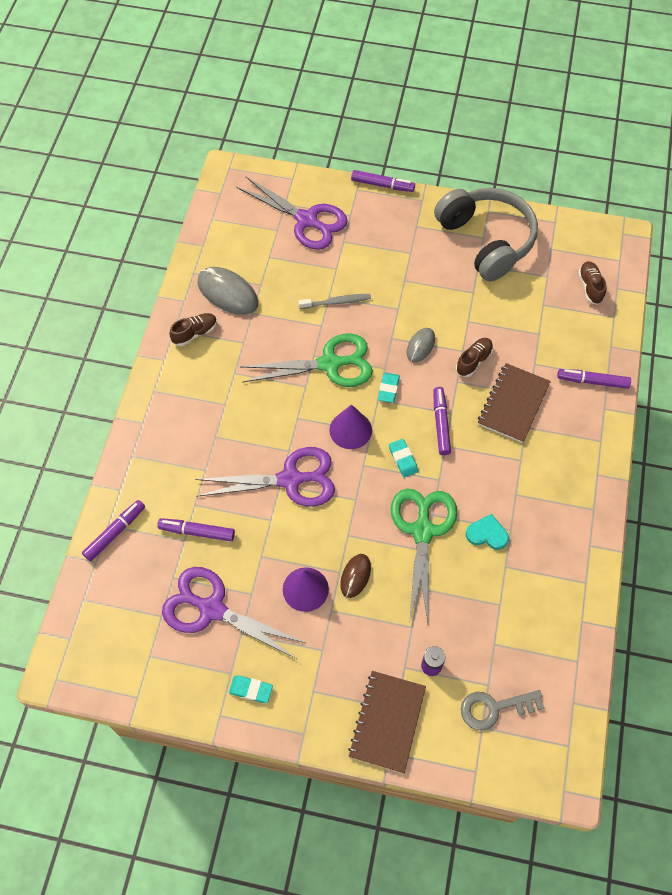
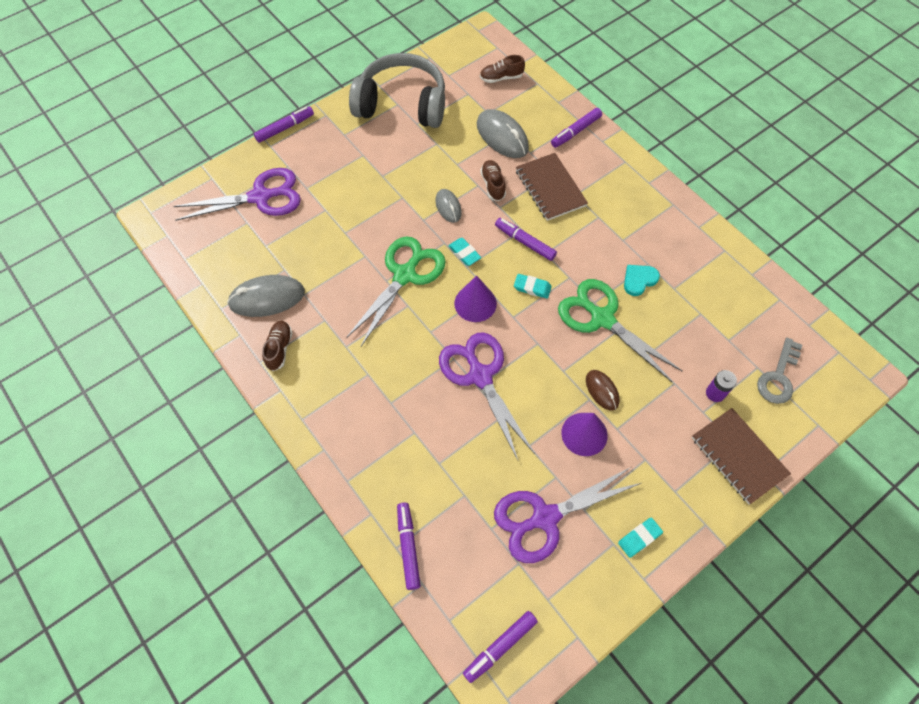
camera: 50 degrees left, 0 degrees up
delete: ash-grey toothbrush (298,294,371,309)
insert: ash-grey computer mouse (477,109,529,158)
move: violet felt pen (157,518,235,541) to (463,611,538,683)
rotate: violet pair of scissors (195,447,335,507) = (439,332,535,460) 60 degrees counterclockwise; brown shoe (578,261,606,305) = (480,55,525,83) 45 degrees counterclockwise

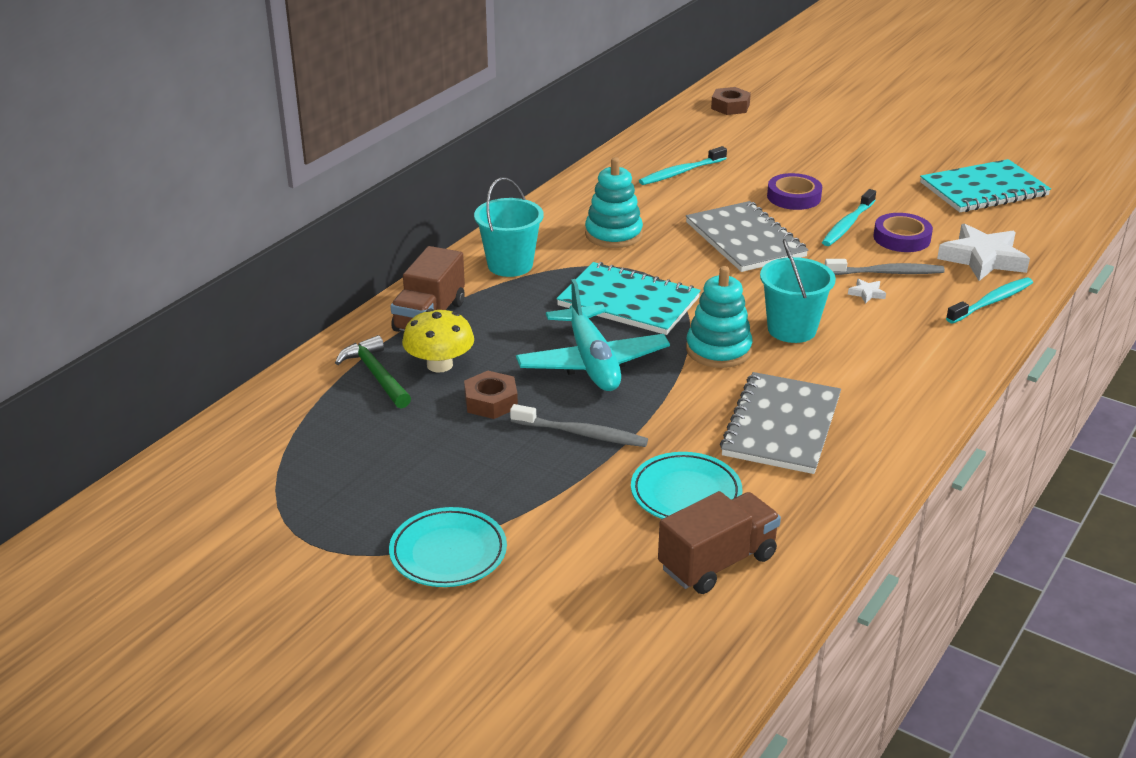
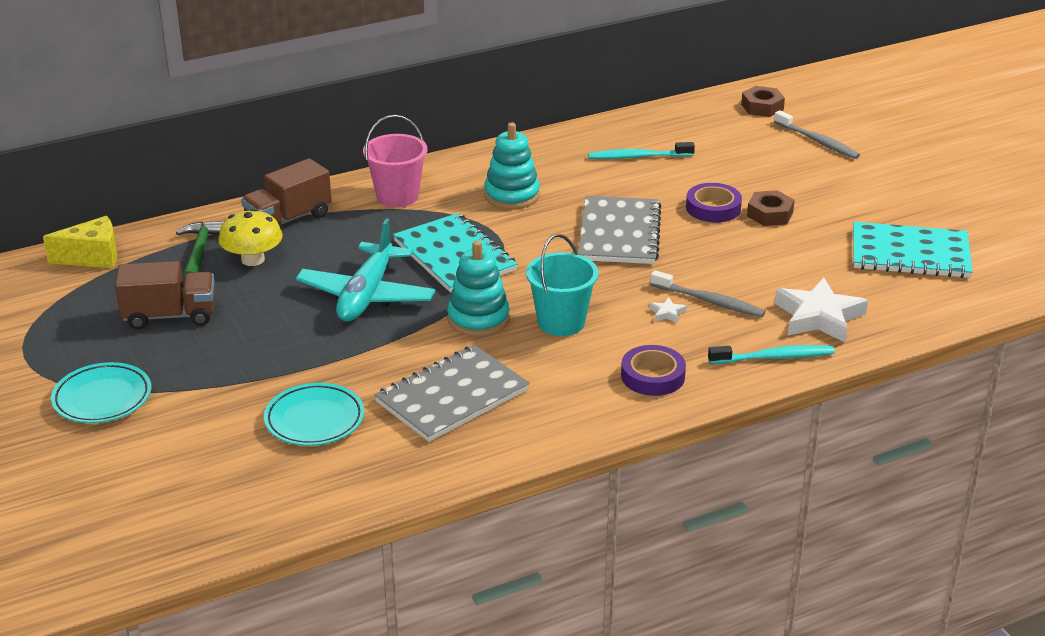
camera: 30 degrees right, 0 degrees up
delete: teal toothbrush (822,189,876,246)
insert: yellow cheese (43,216,117,268)
move: brown truck (658,491,781,594) to (115,261,215,329); violet tape (873,213,933,252) to (621,345,686,396); brown hexagon nut (464,371,518,419) to (747,190,794,226); ash-grey toothbrush (510,404,648,447) to (774,110,860,159)
recolor: teal pail (474,178,544,277) to rose-pink pail (363,115,428,207)

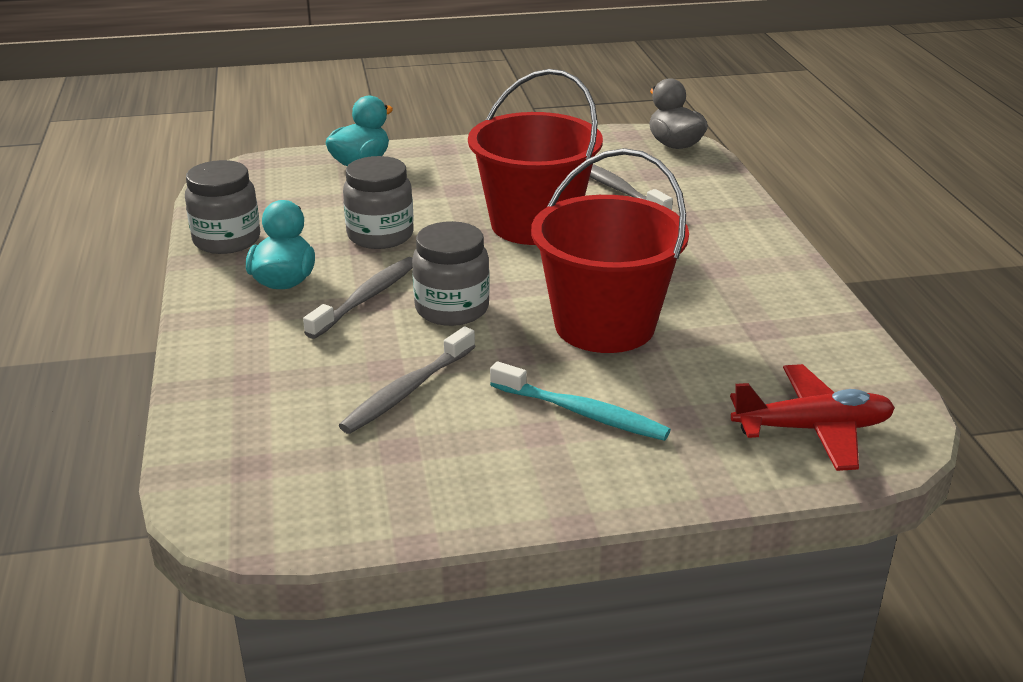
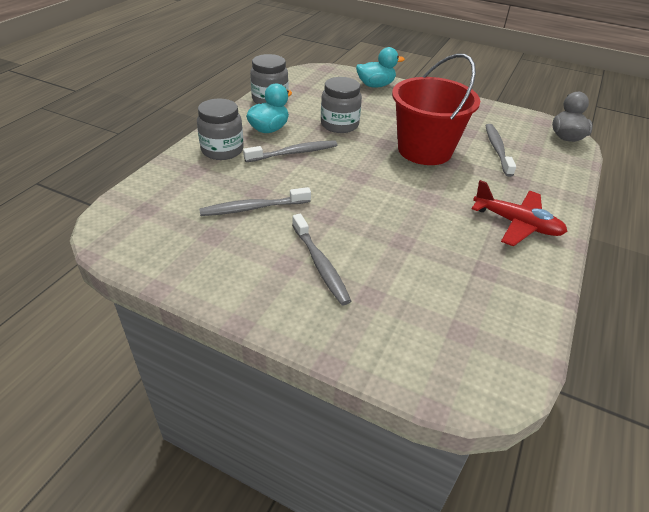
camera: 35 degrees right, 10 degrees up
delete: crimson pail (531,148,689,353)
move: ash-grey preserve jar (412,221,490,326) to (197,98,244,160); crimson plane (730,364,895,471) to (472,180,568,247)
recolor: teal toothbrush (490,362,671,441) to ash-grey toothbrush (292,214,351,305)

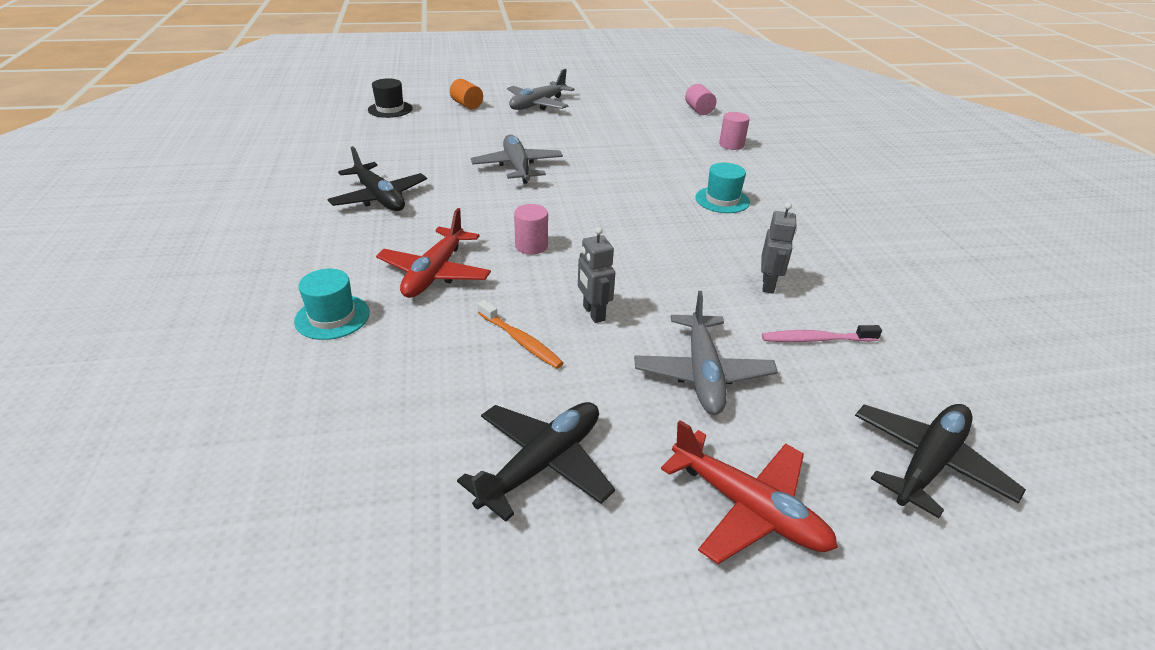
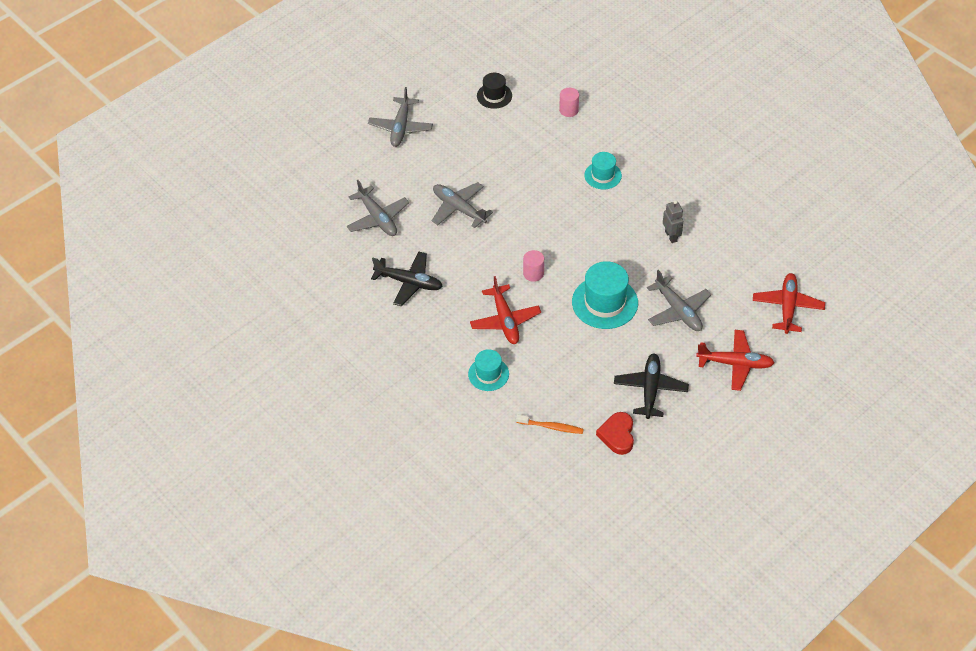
camera: 30 degrees left, 15 degrees up
delete: orange solid cylinder (450,79,483,109); rose-pink solid cylinder (685,84,716,115); rose-pink toothbrush (762,325,882,342)
insert: ash-grey plane (347,180,409,236); crimson love heart (596,412,634,455)
move: jet-black hat (368,78,413,118) to (477,73,512,109); orange toothbrush (477,300,564,369) to (516,415,584,434)
replace: ash-grey robot figure (578,227,615,323) to teal hat (572,261,638,329)
recolor: jet-black plane (855,404,1026,518) to crimson plane (753,273,825,334)

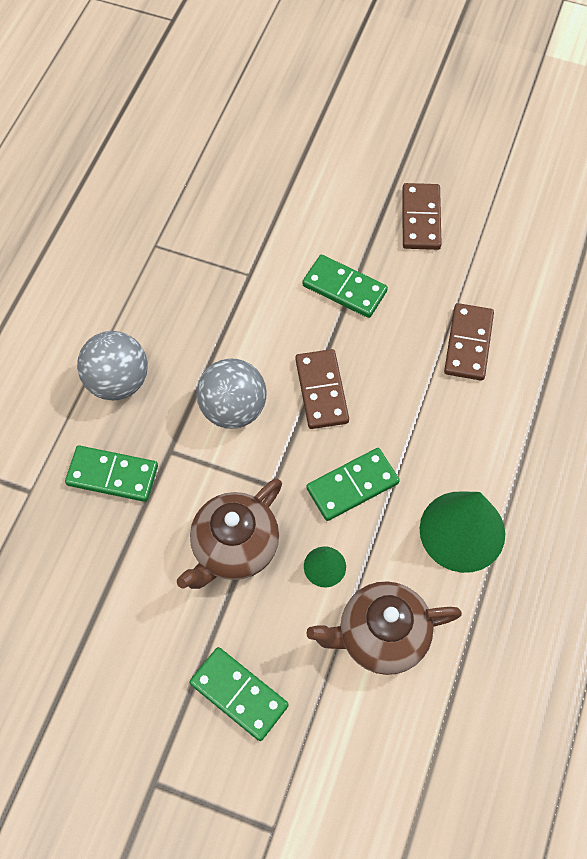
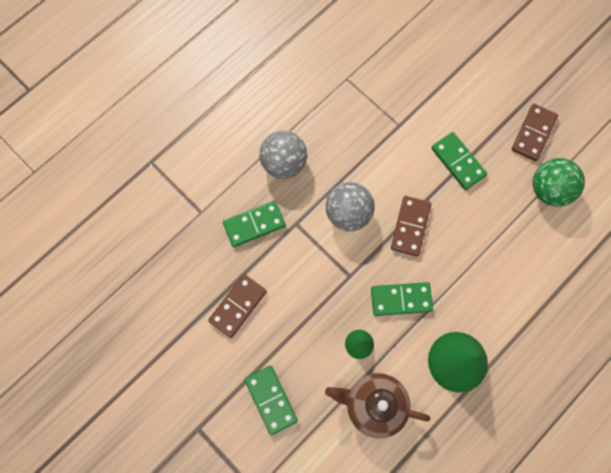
camera: 25 degrees right, 10 degrees up
delete: brown tea pot (177,478,282,589)
insert: green ball (533,158,585,207)
move: brown domino piece (444,303,494,381) to (208,274,267,338)
rotate: green domino piece (65,445,158,502) = (223,201,286,247) 60 degrees counterclockwise

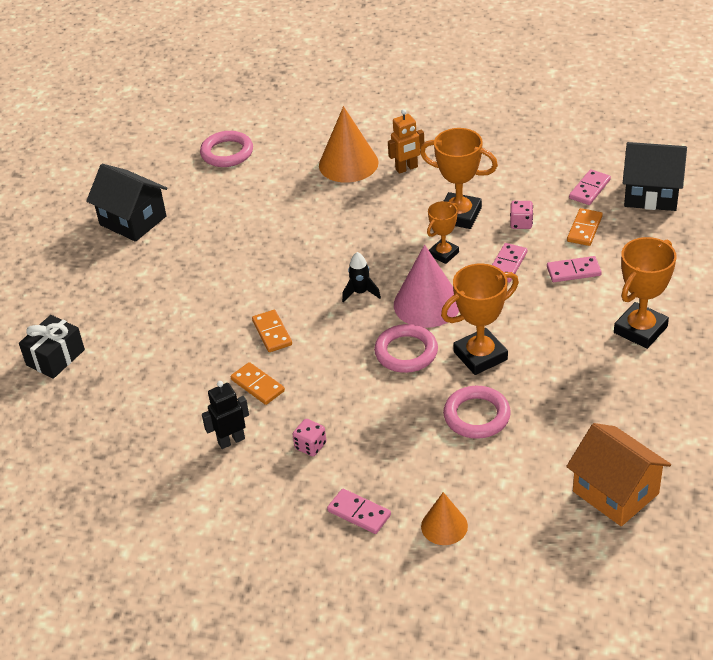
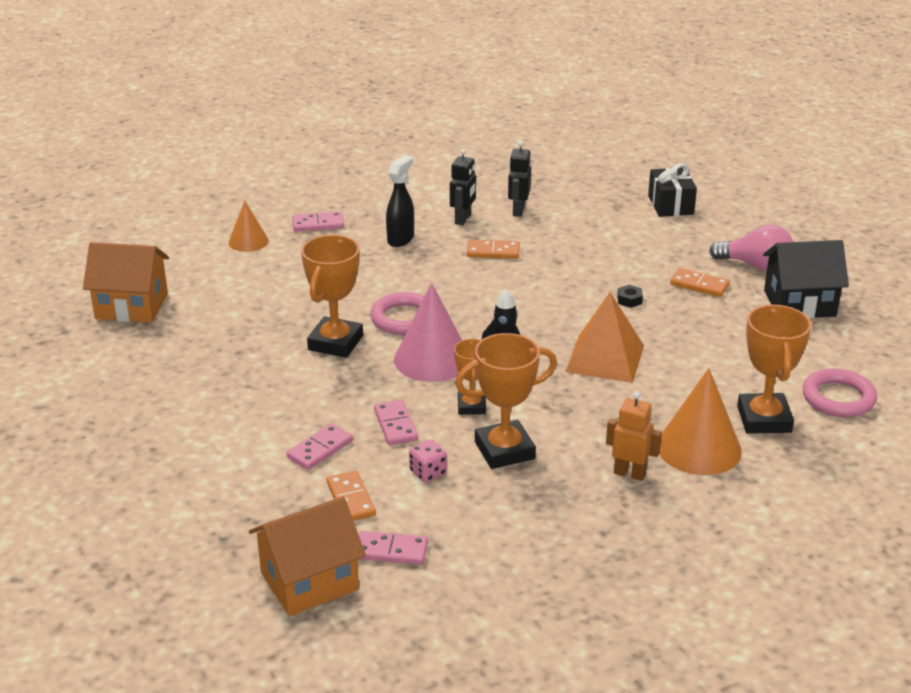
camera: 135 degrees right, 10 degrees down
delete: rose-pink ring (443,386,511,439)
insert: jet-black robot figure (508,141,531,217); orange solid pyramid (565,292,644,383); jet-black hexagon nut (617,285,643,308); rose-pink light bulb (709,225,793,271)
move: orange domino piece (252,310,292,352) to (670,268,730,297); orange trophy (614,237,677,349) to (737,305,811,434)
replace: rose-pink die (292,419,327,456) to jet-black sprayer (386,155,414,247)
recolor: jet-black toy house (623,142,687,211) to orange toy house (249,497,366,616)
rotate: rose-pink domino piece (569,169,611,205) = (359,531,428,565) 75 degrees counterclockwise; orange robot figure (388,109,424,174) = (606,391,662,481) 90 degrees clockwise

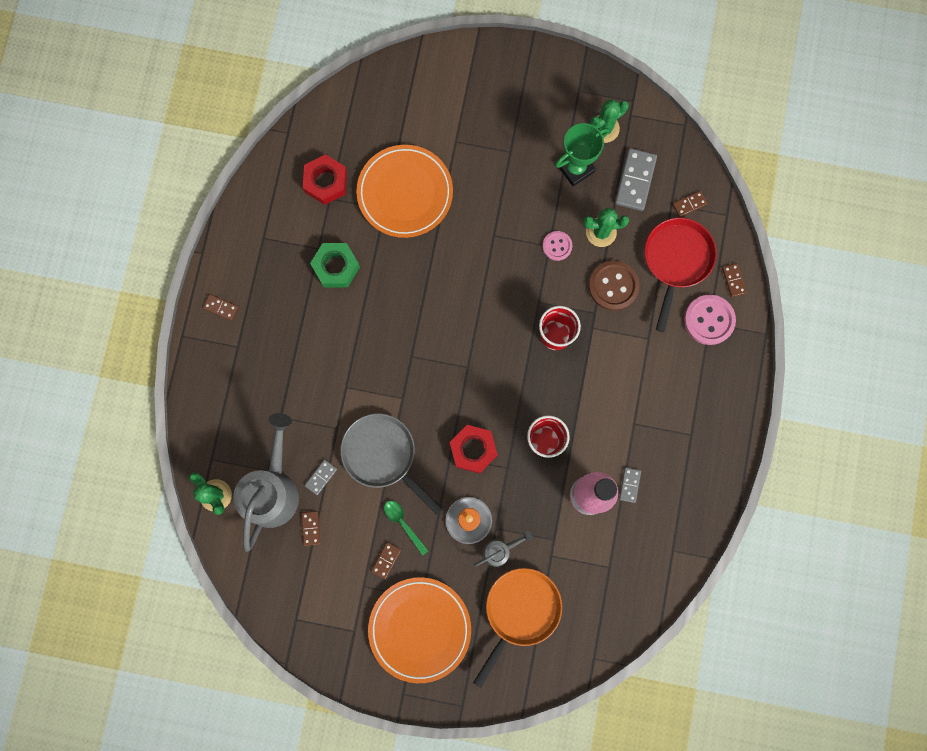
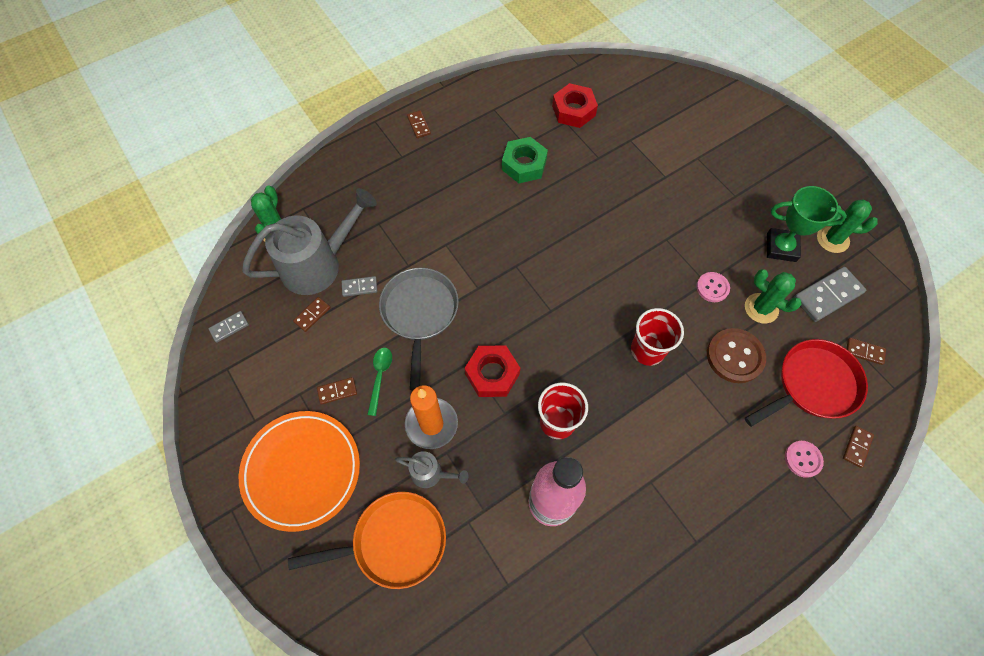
camera: 45 degrees right, 15 degrees down
delete: orange dinner plate (356,145,453,238)
move: ash-grey domino piece (619,467,641,503) to (208,311,249,343)
resize: rose-pink shirt button (684,295,736,345) = (785,441,824,478) x0.60

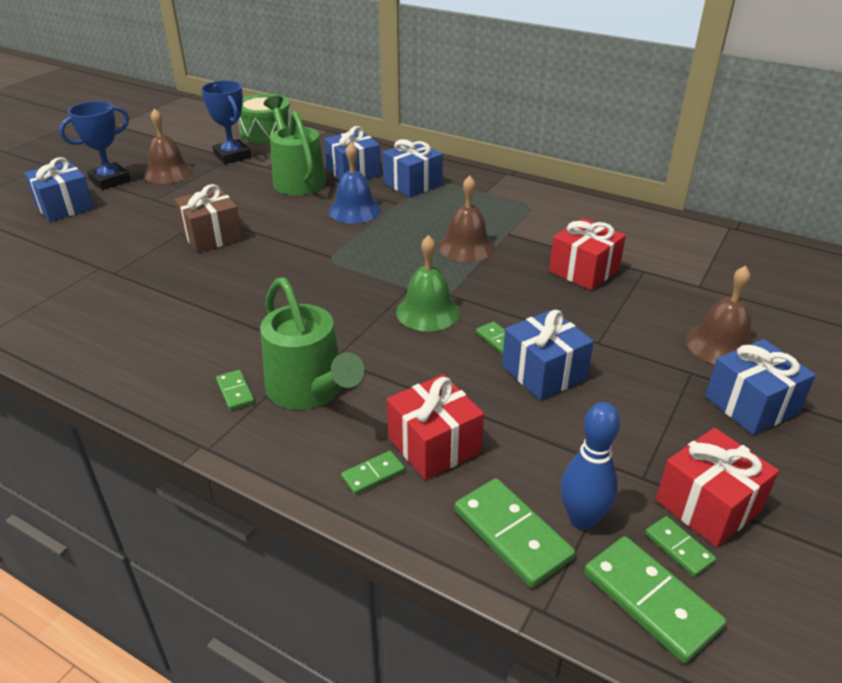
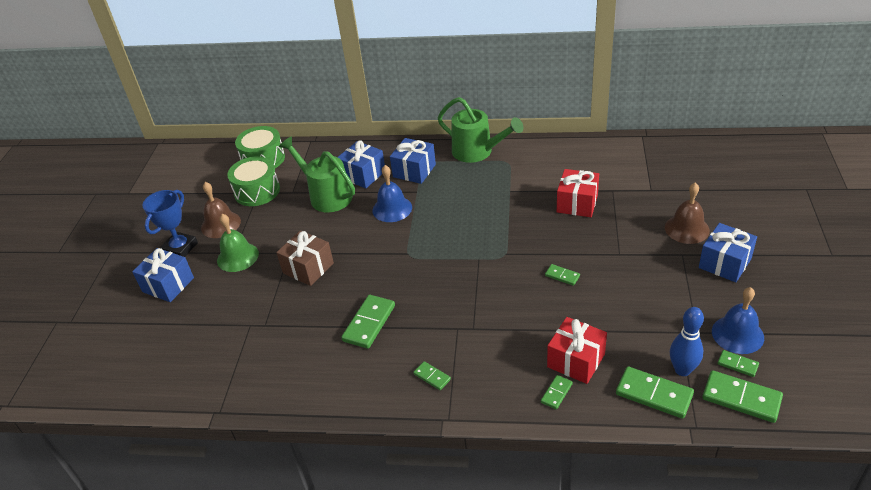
camera: 20 degrees left, 5 degrees up
delete: brown school bell (439,175,495,262); blue present (502,310,594,400)
insert: green domino piece (341,295,395,349)
move: green school bell (396,235,460,331) to (217,214,259,272); green sprinkling can (260,277,364,410) to (438,97,523,163)
replace: blue trophy (201,81,251,164) to green snare drum (227,156,280,206); crimson present (656,428,779,547) to blue school bell (712,287,764,354)

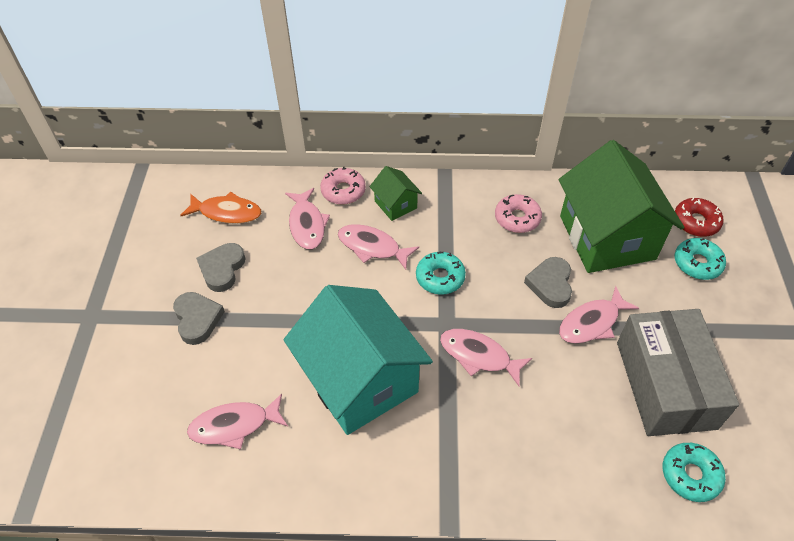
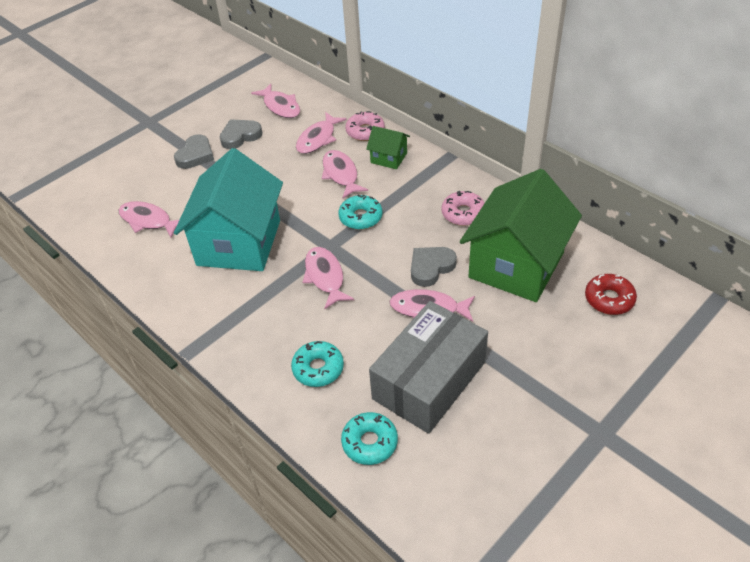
camera: 45 degrees right, 5 degrees down
move: teal doughnut (675,238,726,280) to (291,341,344,387)
recolor: orange fish (180,192,261,224) to rose-pink fish (251,84,300,118)
rotate: green toy house (369,166,422,221) = (366,126,410,169) 75 degrees counterclockwise

